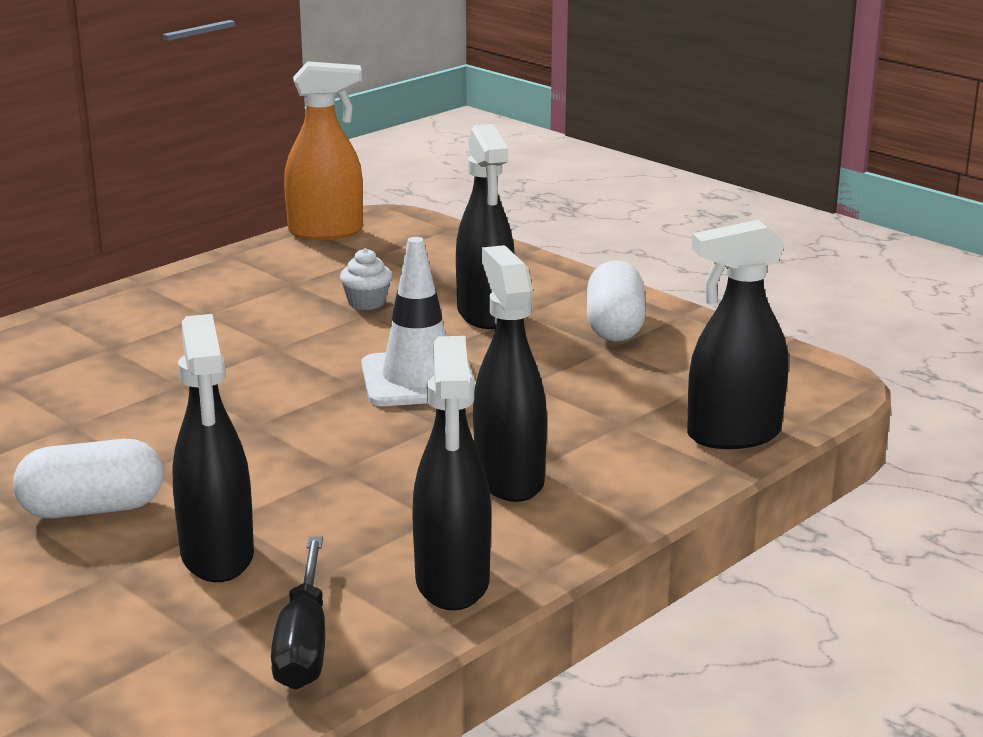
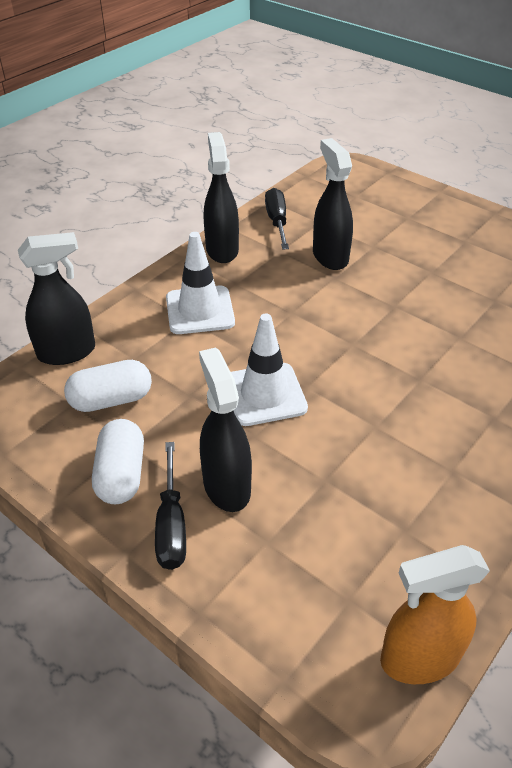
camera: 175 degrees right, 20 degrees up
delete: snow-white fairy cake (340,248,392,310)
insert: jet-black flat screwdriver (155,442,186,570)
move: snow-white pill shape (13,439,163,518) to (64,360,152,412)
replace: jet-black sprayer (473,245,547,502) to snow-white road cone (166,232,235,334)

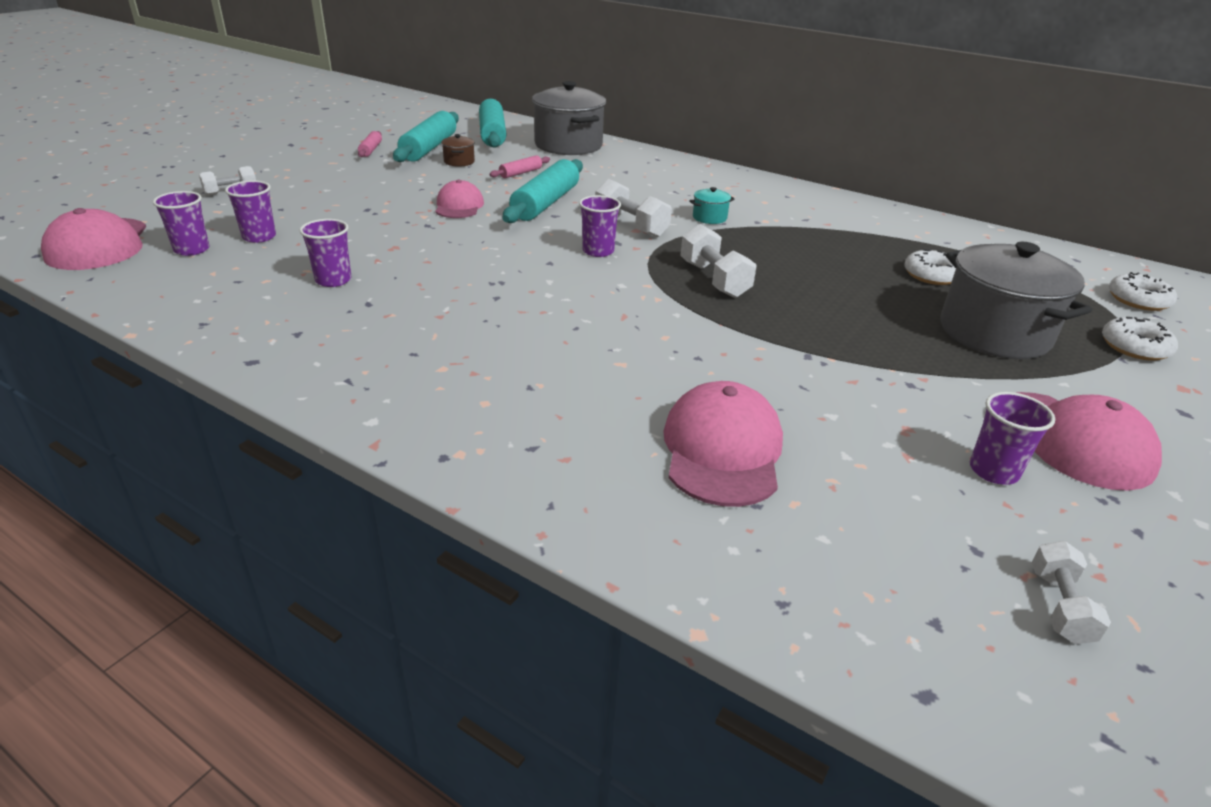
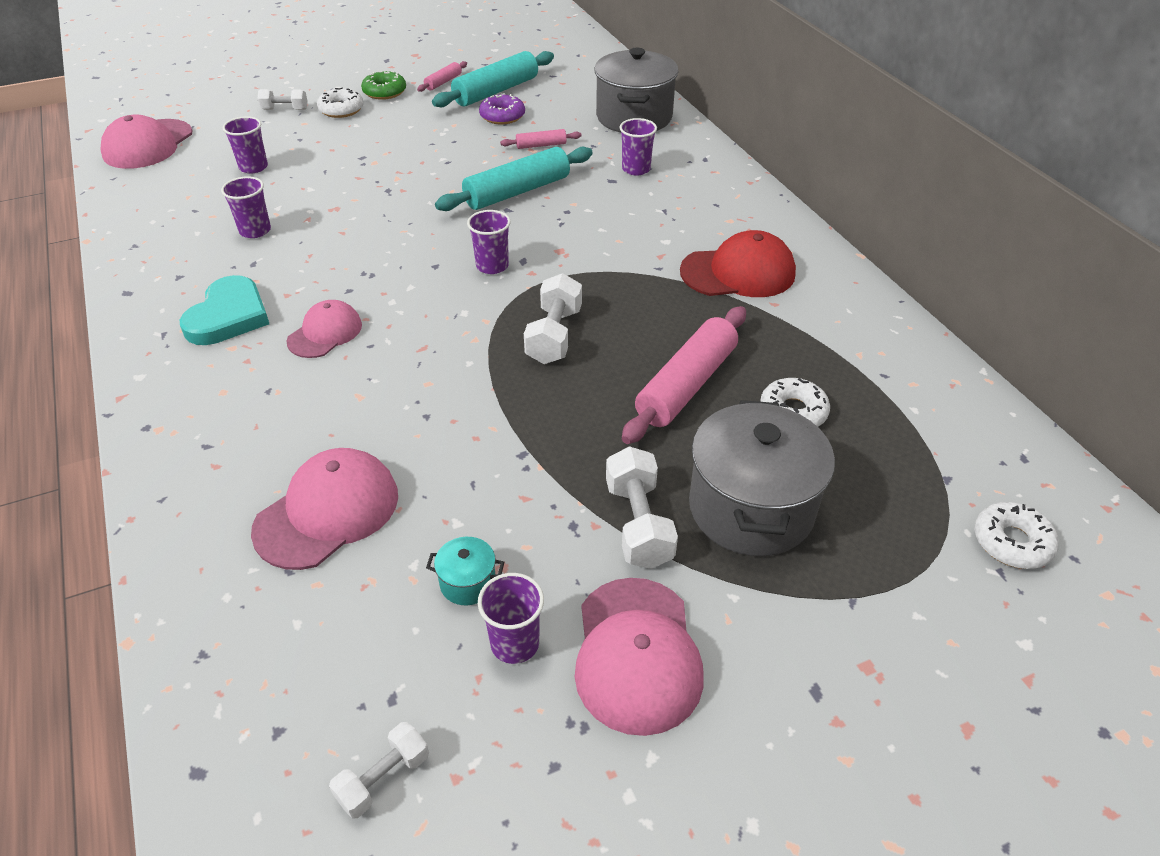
camera: 35 degrees right, 10 degrees up
delete: teal dough roller (479,99,506,148)
insert: teal love heart (180,275,269,345); green doughnut (361,71,406,100); rose-pink dough roller (622,306,746,444); crimson baseball cap (680,230,796,297)
move: rose-pink baseball cap (435,180,484,218) to (286,300,362,358); snow-white doughnut (1102,317,1178,361) to (317,88,363,118); teal stockpot (689,187,734,224) to (426,537,504,605); snow-white dumbbell (595,179,672,238) to (606,446,678,569); violet tumbler (153,191,209,256) to (619,118,657,175)
replace: brown stockpot (441,134,475,167) to violet doughnut (479,93,525,124)

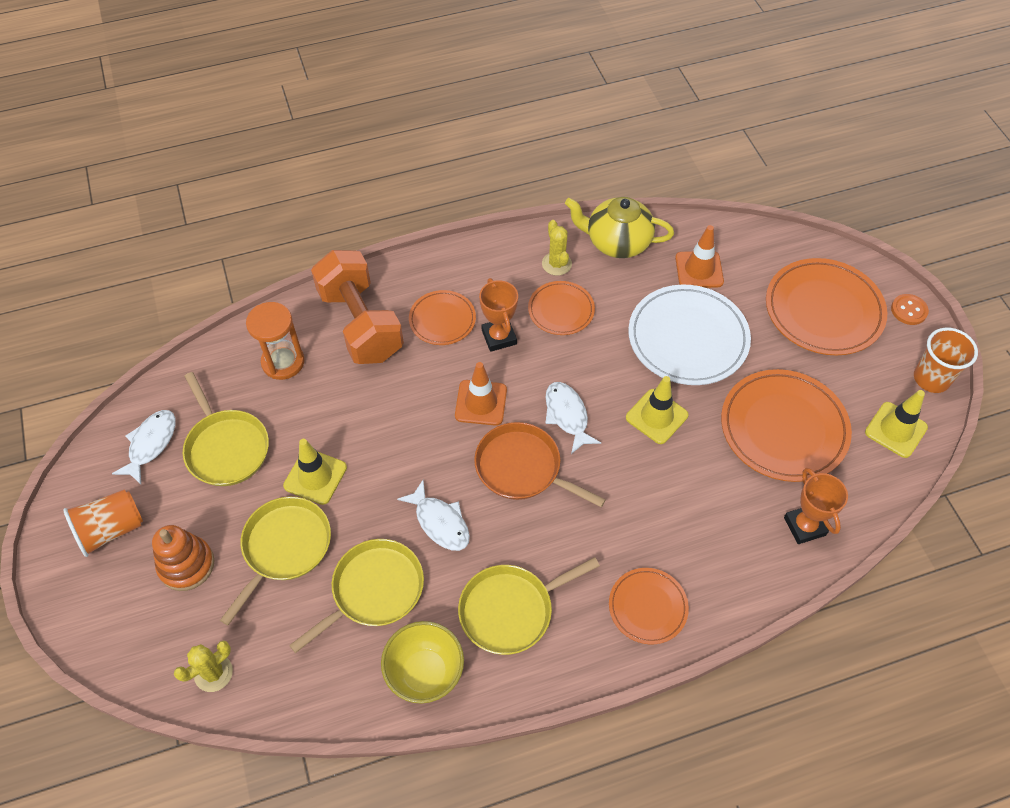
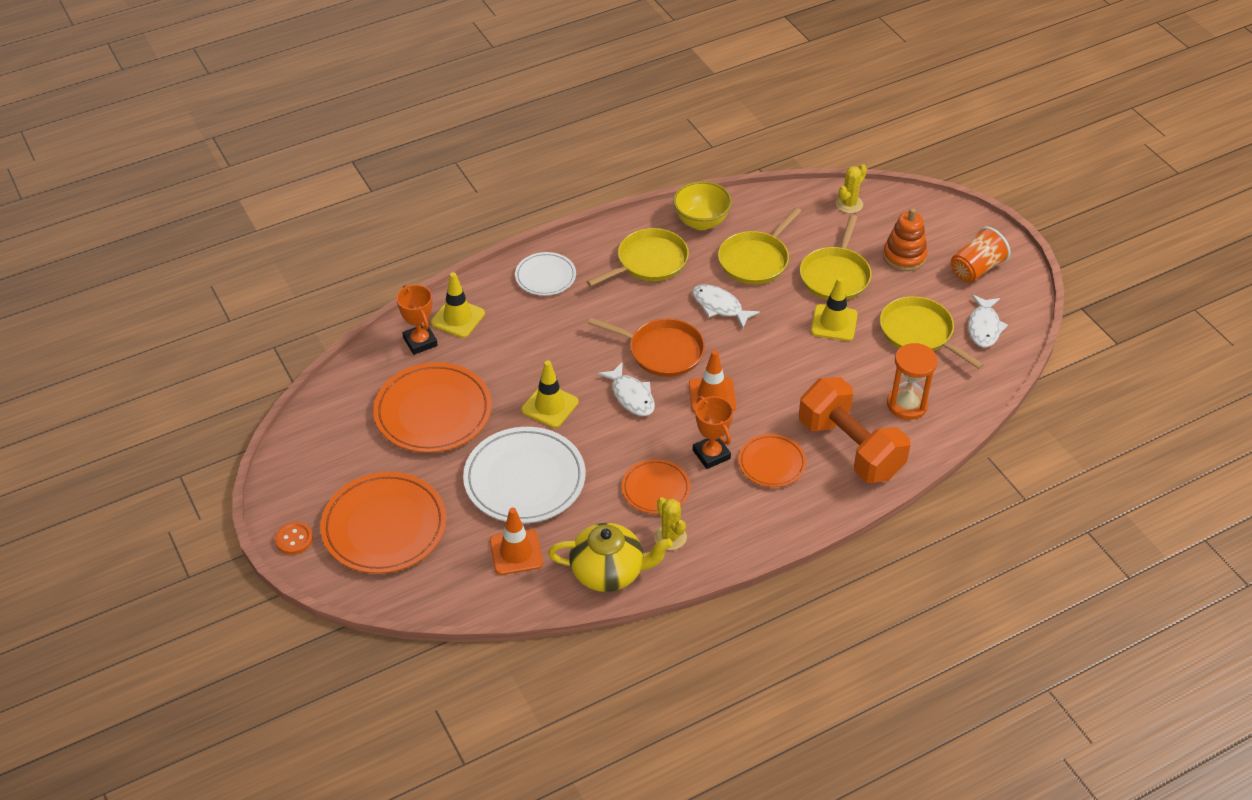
camera: 170 degrees right, 10 degrees down
delete: orange tumbler (914,328,978,393)
move: yellow road cone (865,390,928,458) to (431,272,485,338)
recolor: orange dinner plate (609,568,689,645) to snow-white dinner plate (515,252,576,296)

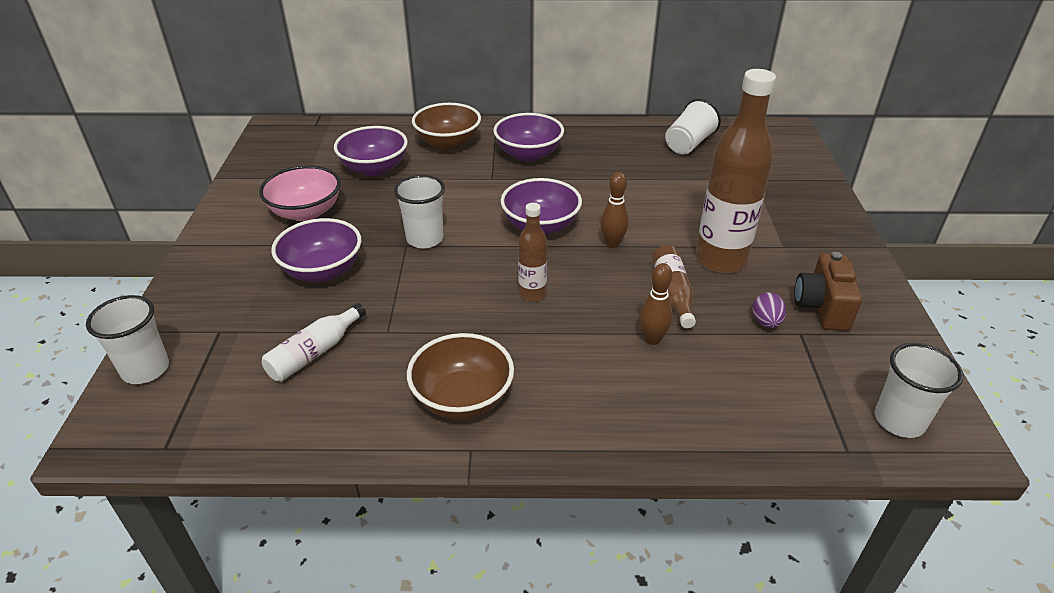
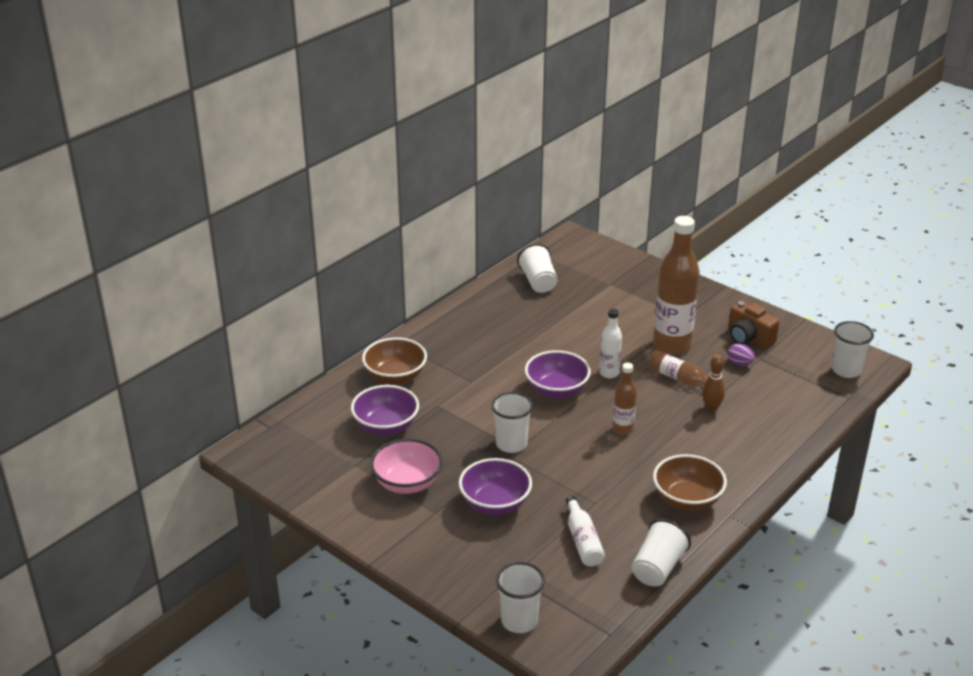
camera: 50 degrees left, 5 degrees down
delete: violet serving bowl (493,113,564,162)
insert: snow-white tumbler (632,519,691,586)
replace: brown skittle (600,172,629,247) to snow-white bottle (599,309,622,378)

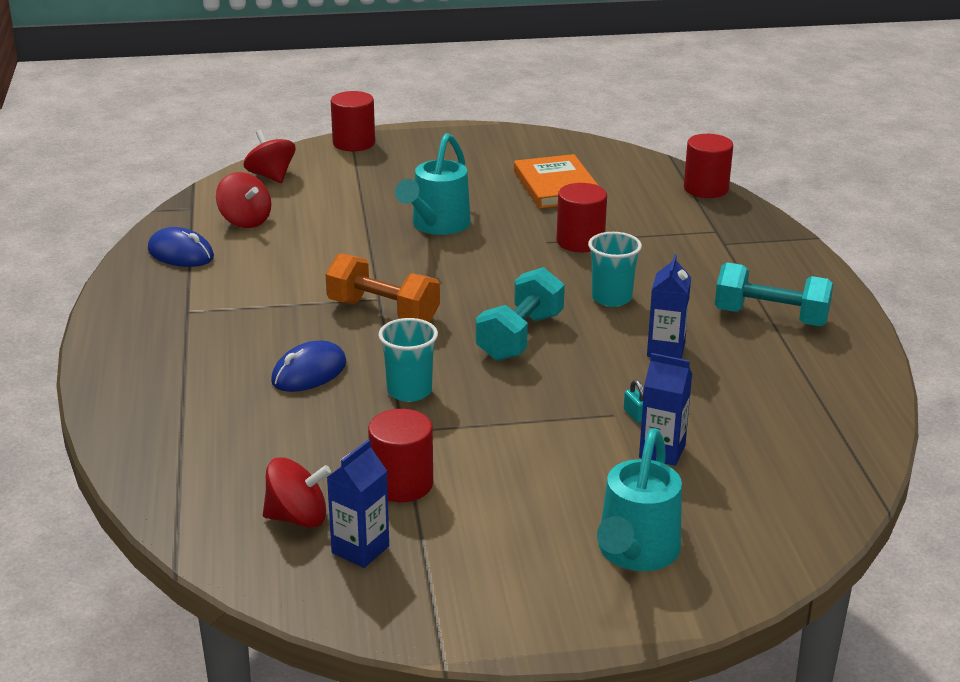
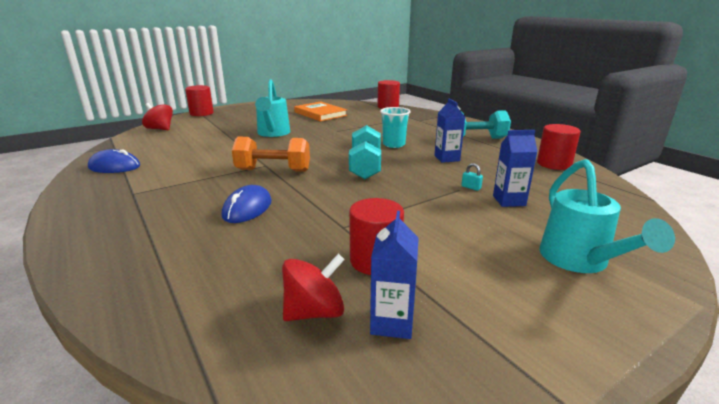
camera: 25 degrees left, 5 degrees down
delete: crimson spinning top (216,172,271,228); teal tumbler (378,318,438,402)
move: crimson solid cylinder (557,183,607,252) to (537,124,581,170)

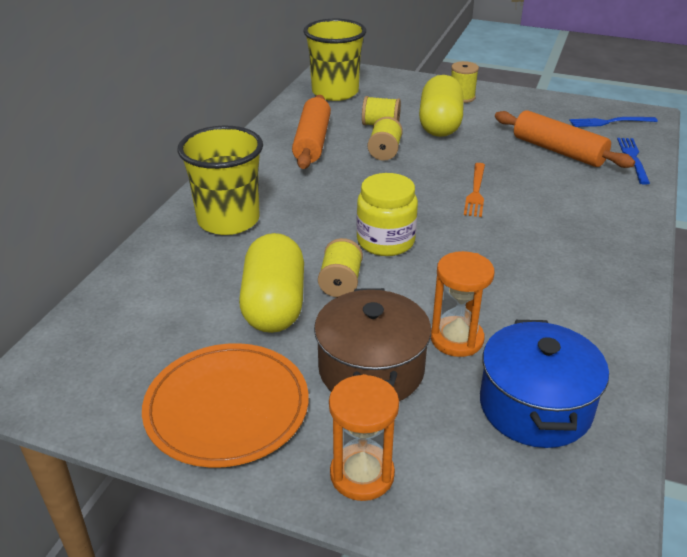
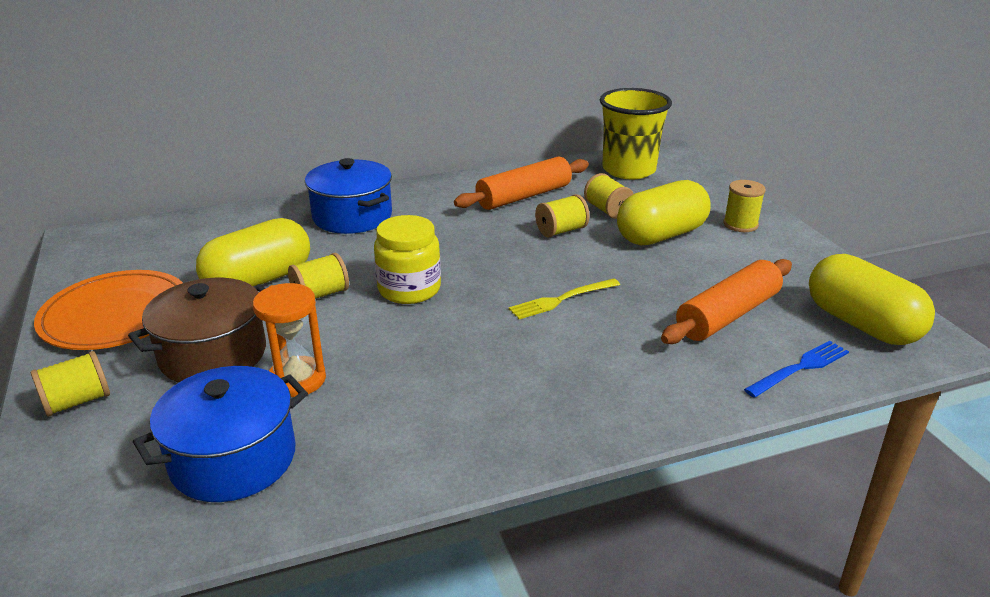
camera: 50 degrees right, 5 degrees down
replace: orange sand timer (329,374,399,501) to yellow bobbin (31,351,110,417); yellow tumbler (178,126,263,235) to blue stockpot (305,158,392,234); blue table fork (569,117,658,127) to yellow pill shape (809,254,935,345)
recolor: orange table fork (464,163,485,217) to yellow table fork (509,278,620,319)
rotate: orange dough roller (495,110,635,168) = (661,259,792,344) 45 degrees clockwise

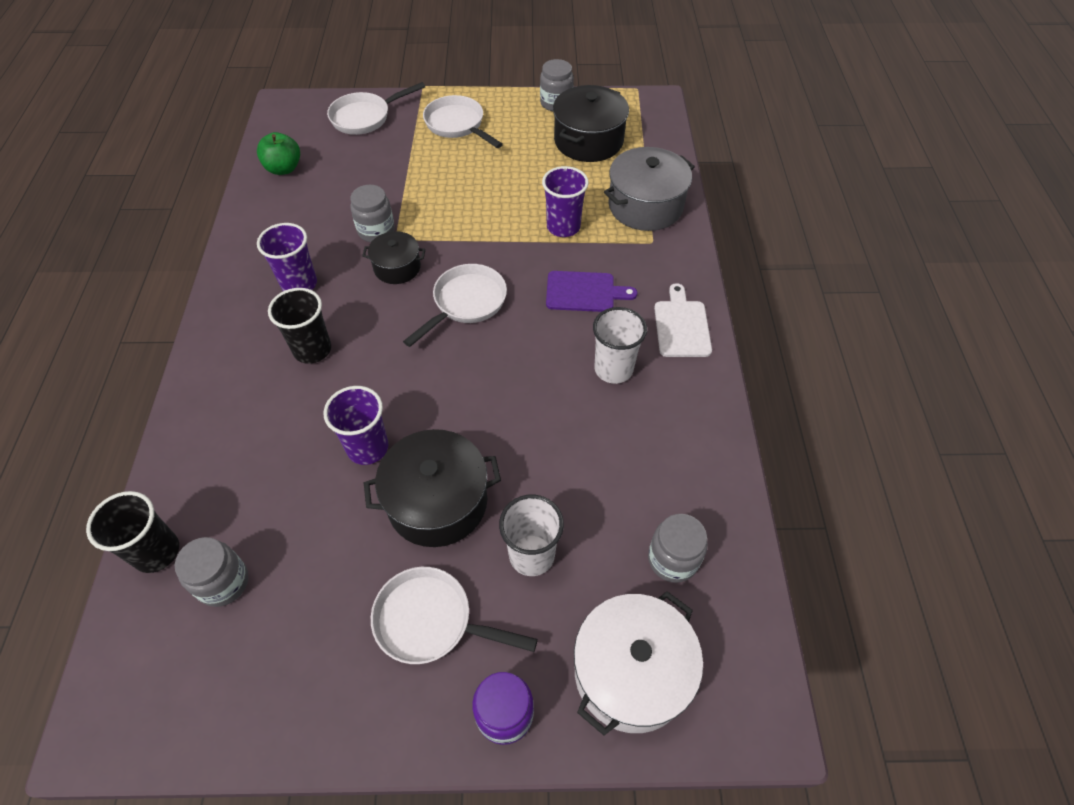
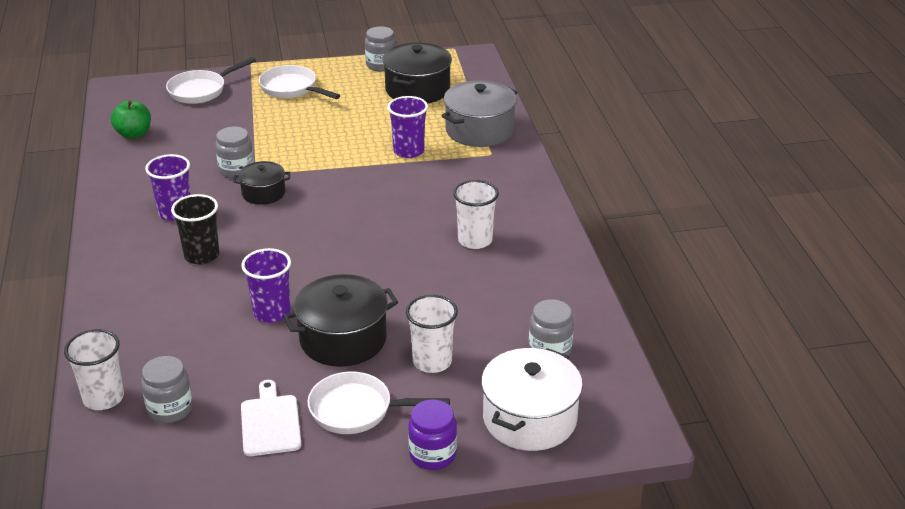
camera: 10 degrees left, 20 degrees down
delete: snow-white pan (403,264,507,347); violet bread board (546,271,637,312)
move: snow-white bread board (654,283,712,357) to (241,380,302,456)
recolor: jet-black tumbler (86,491,179,573) to snow-white tumbler (64,329,124,410)

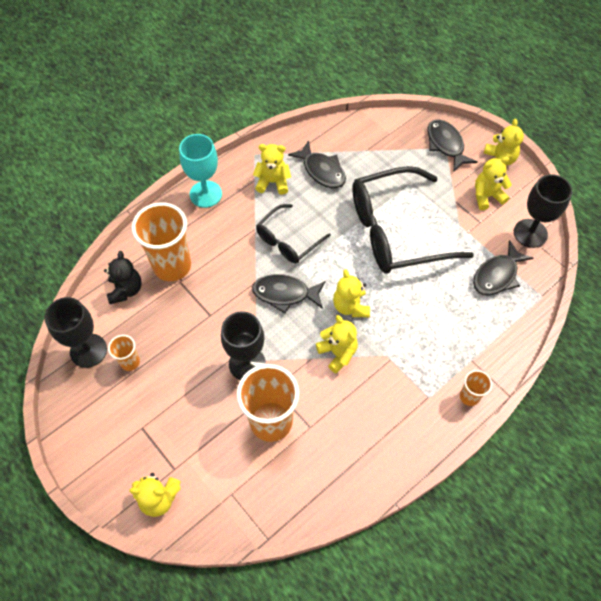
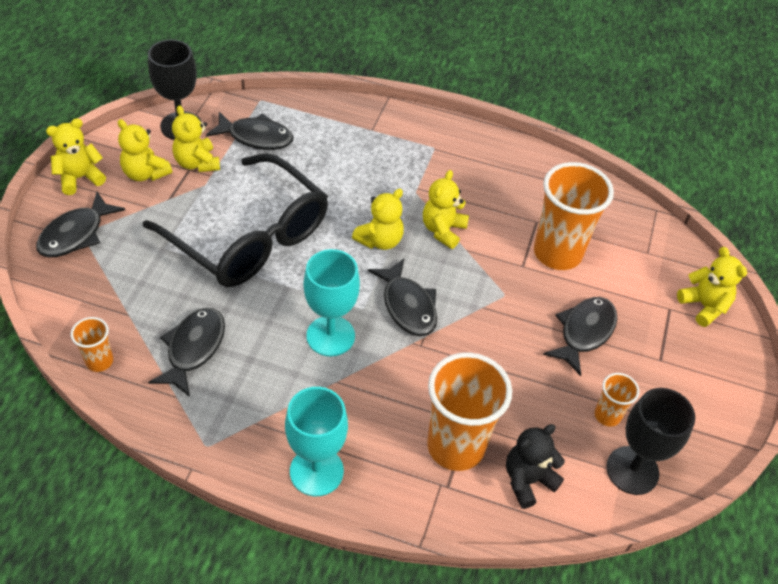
camera: 125 degrees left, 10 degrees down
delete: jet-black wine glass (221,311,266,380)
insert: jet-black fish (543,297,618,376)
move: orange tumbler (460,370,492,406) to (71,317,113,372); yellow stuffed bear (253,144,291,195) to (172,105,220,172)
replace: jet-black eyeglasses (256,204,331,263) to teal wine glass (303,249,360,357)

